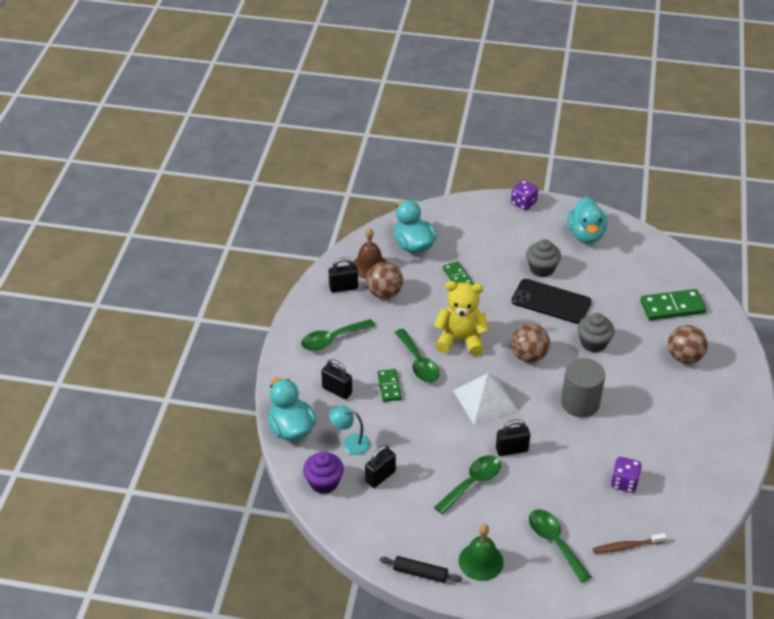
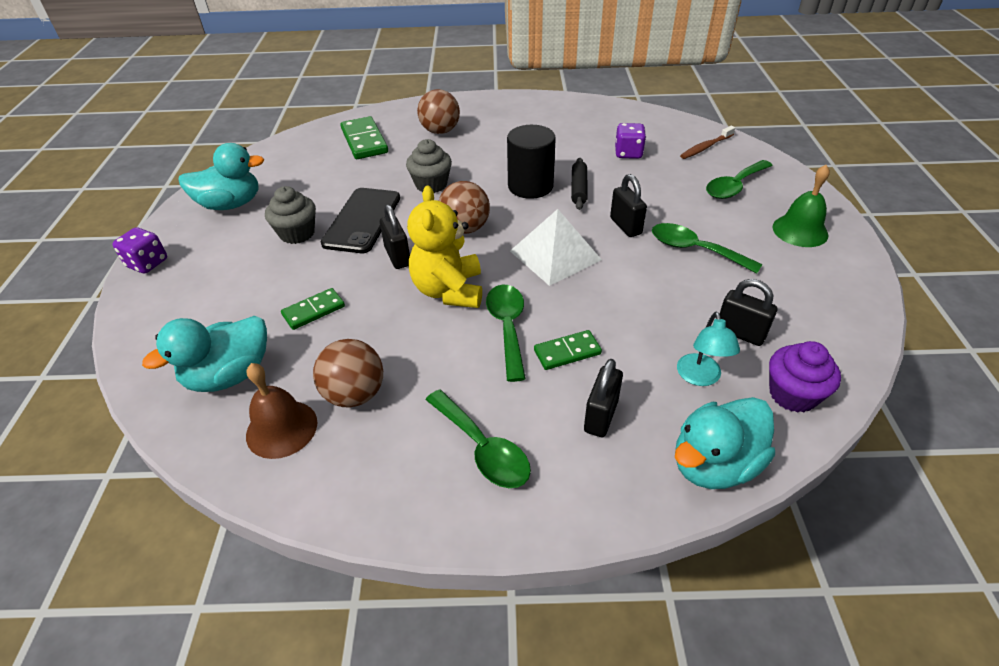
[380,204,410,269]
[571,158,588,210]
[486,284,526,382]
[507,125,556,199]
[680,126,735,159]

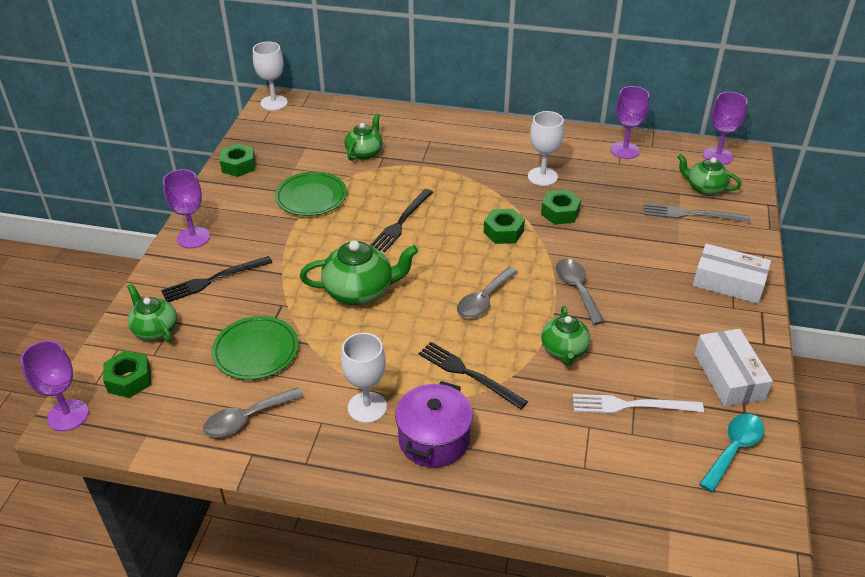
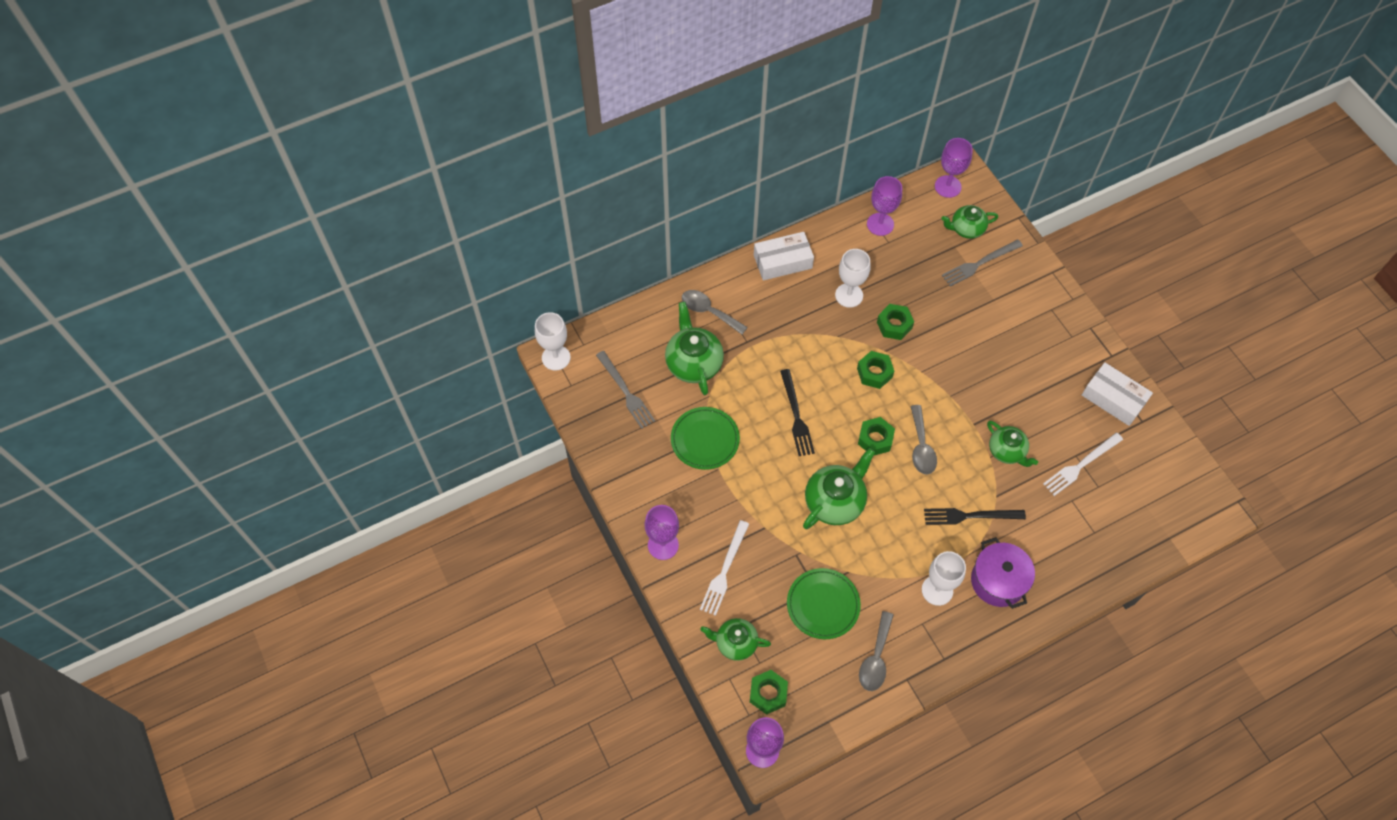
[700,520,749,616]
[858,417,895,455]
[665,301,724,395]
[682,290,748,335]
[754,232,814,280]
[699,414,765,492] (first image)
[596,351,655,429]

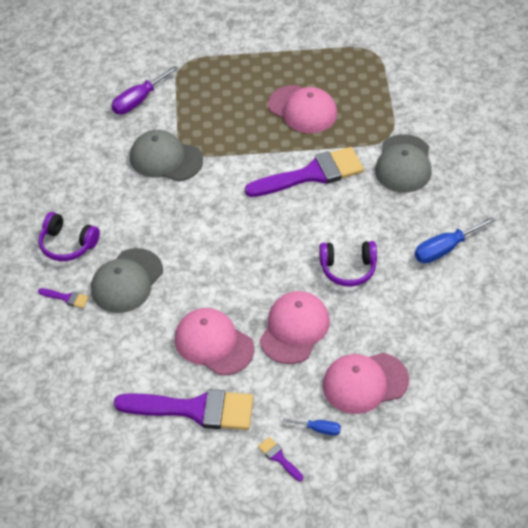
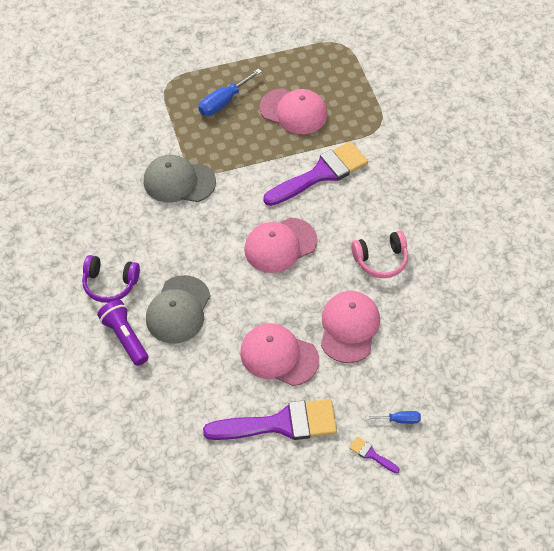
[97,300,149,366]
[111,66,178,114] (first image)
[351,231,408,278]
[244,218,317,273]
[375,134,432,193] (first image)
[198,68,262,116]

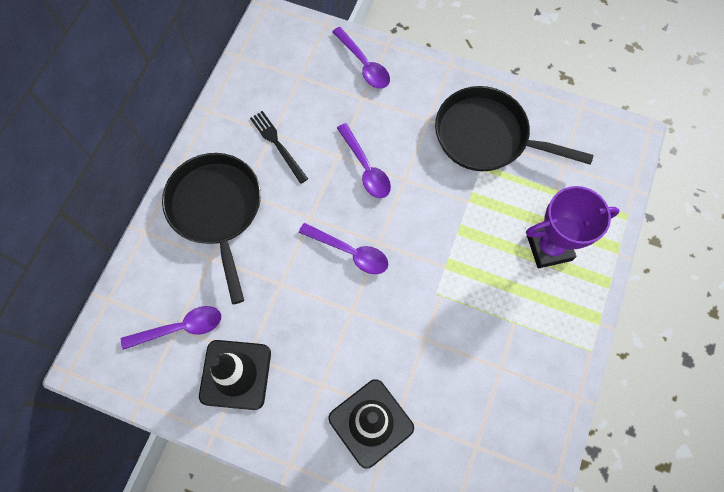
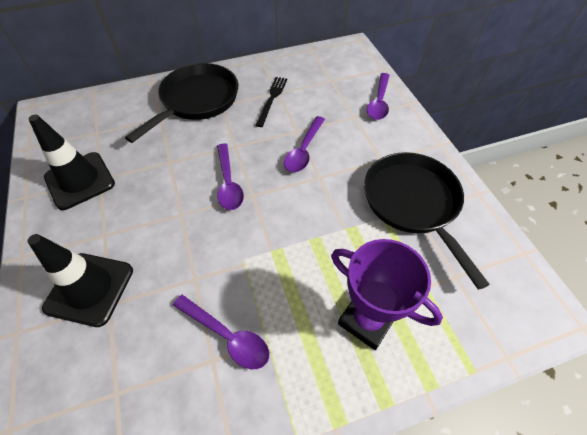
[173,295,269,369]

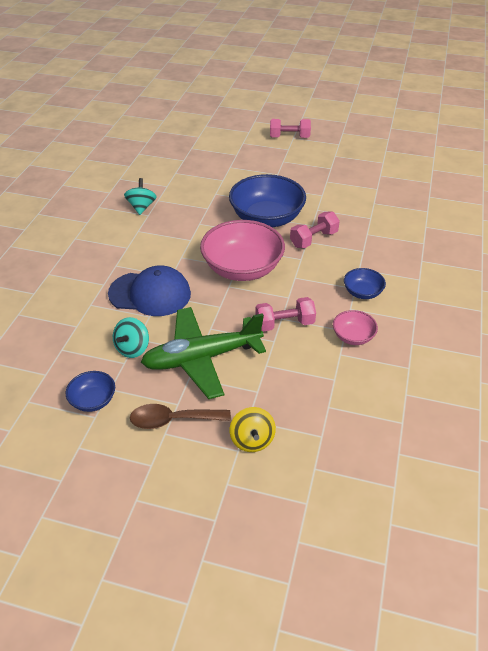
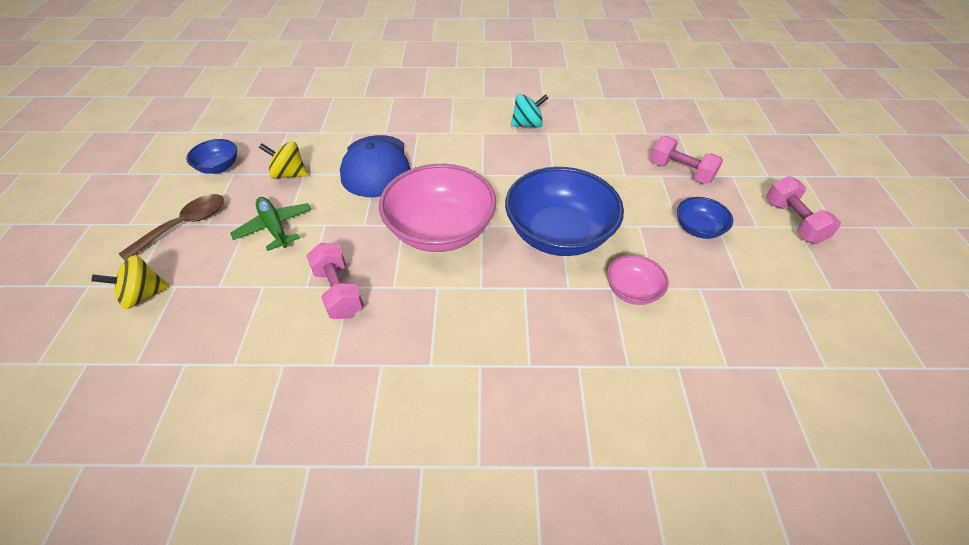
[259,141,308,179]
[118,194,224,261]
[230,197,312,251]
[650,136,723,184]
[607,255,669,305]
[677,197,733,239]

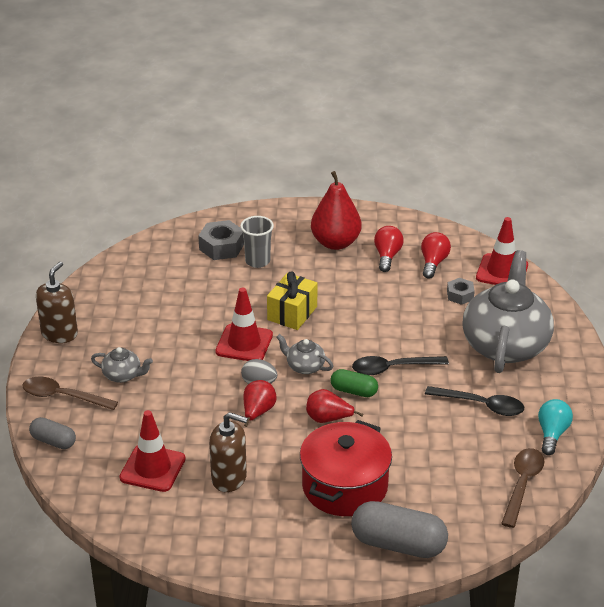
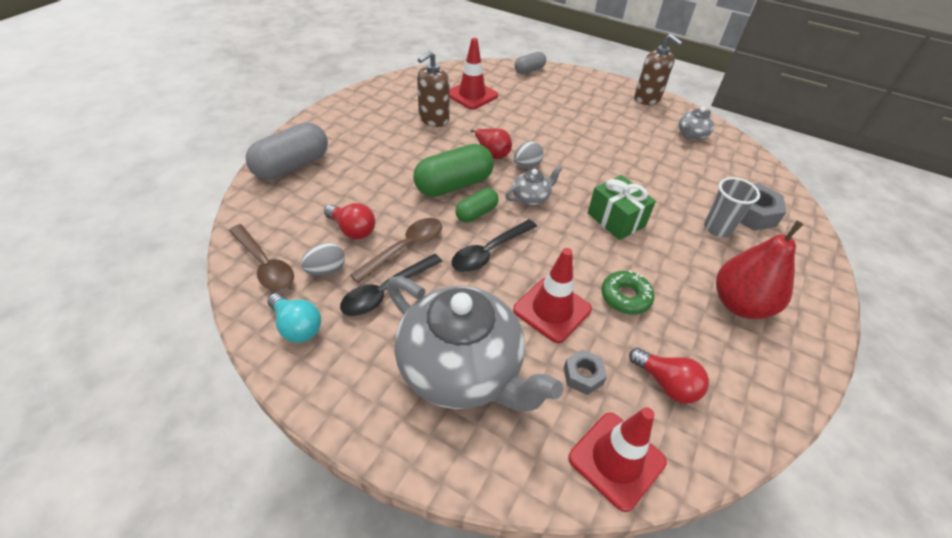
[350,218,442,283]
[679,107,714,140]
[513,248,592,343]
[588,175,656,240]
[300,420,392,516] (first image)
[414,144,494,197]
[451,219,537,272]
[324,203,375,239]
[301,242,345,276]
[601,270,654,314]

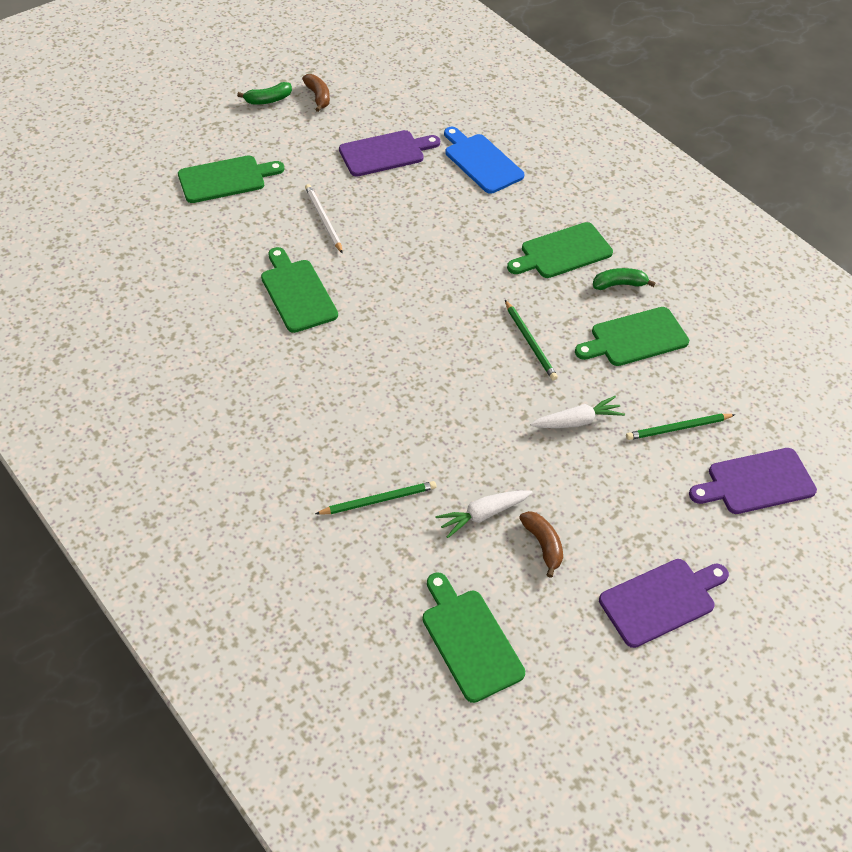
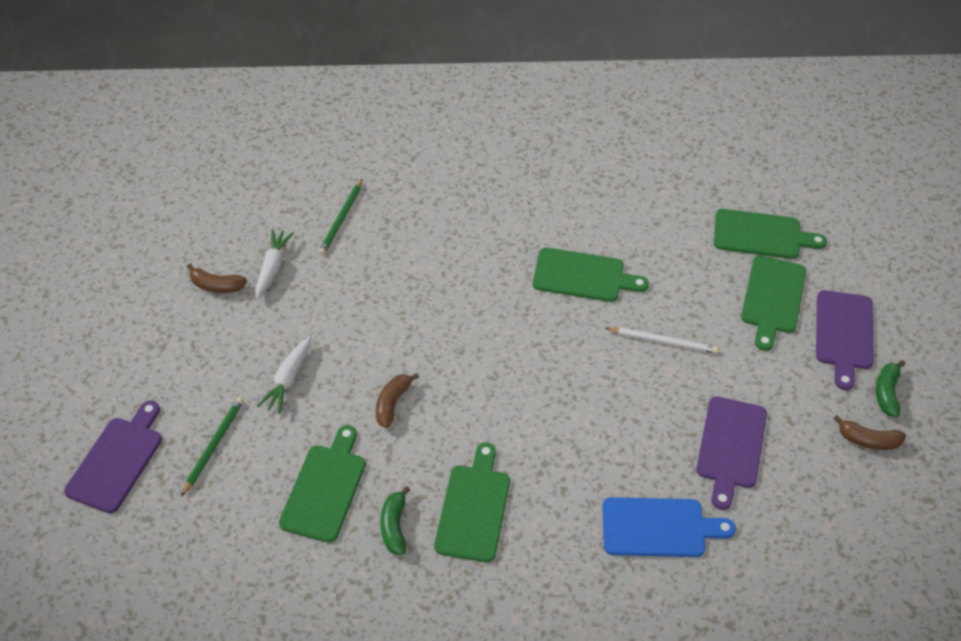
[714,209,827,259]
[376,373,419,428]
[380,486,410,555]
[816,290,874,390]

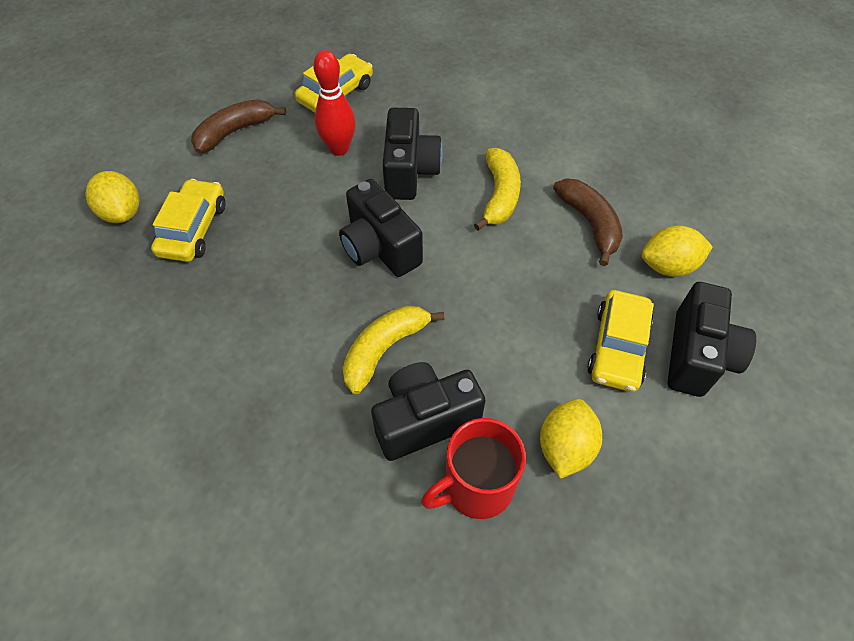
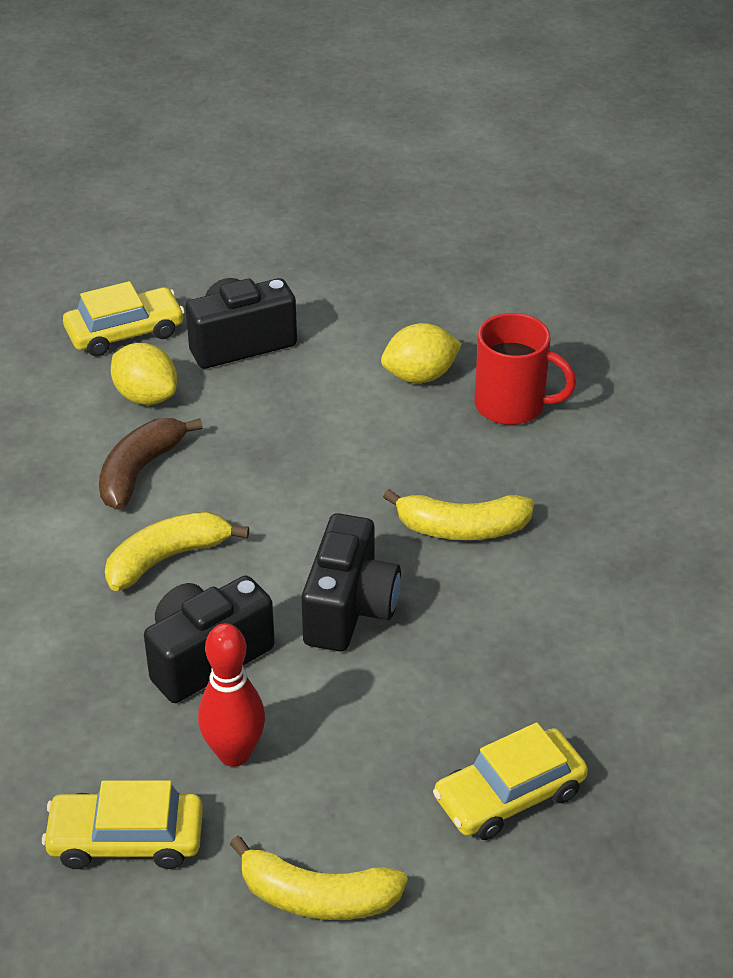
[85,171,139,223] (first image)
[230,836,408,920]
[371,362,486,461] (first image)
[63,281,185,356]

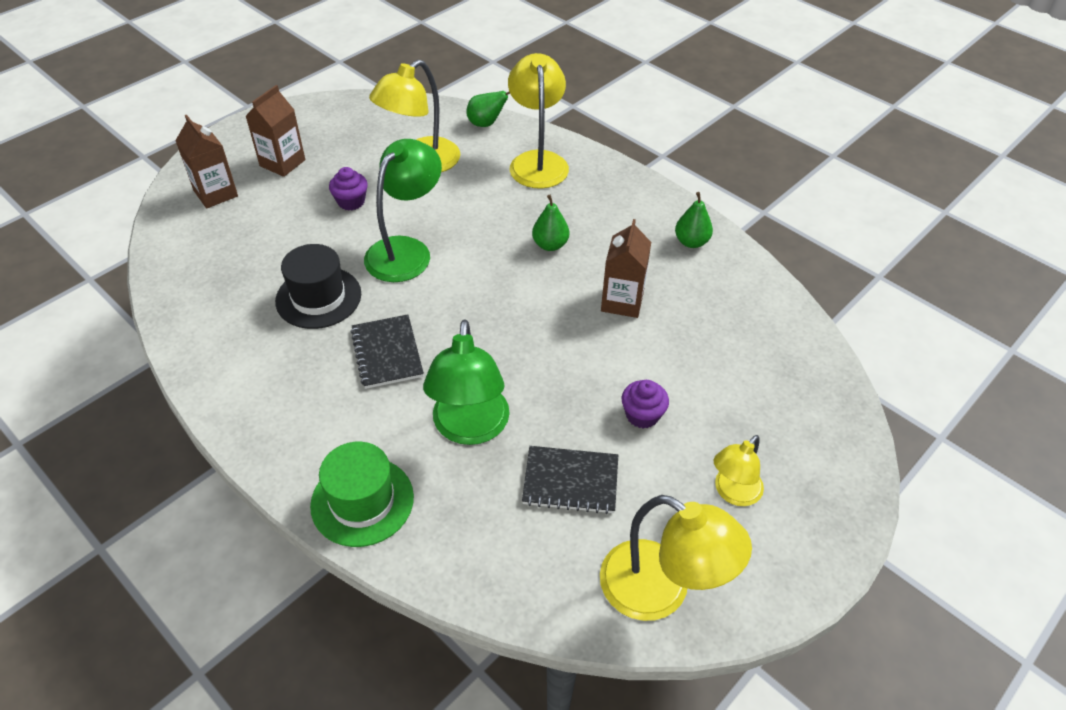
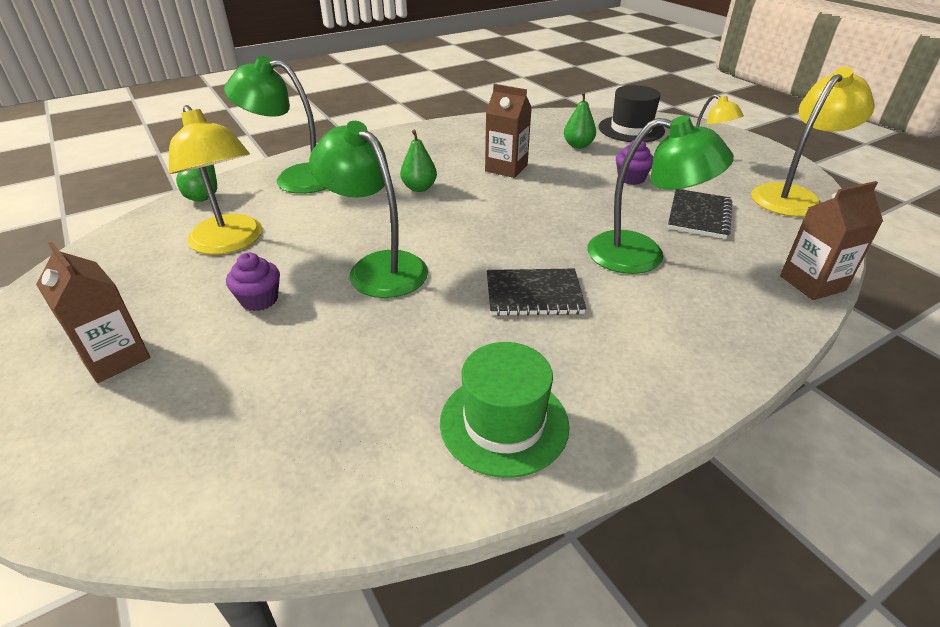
[780,181,883,300]
[598,85,665,142]
[440,342,570,478]
[224,55,326,194]
[564,92,596,149]

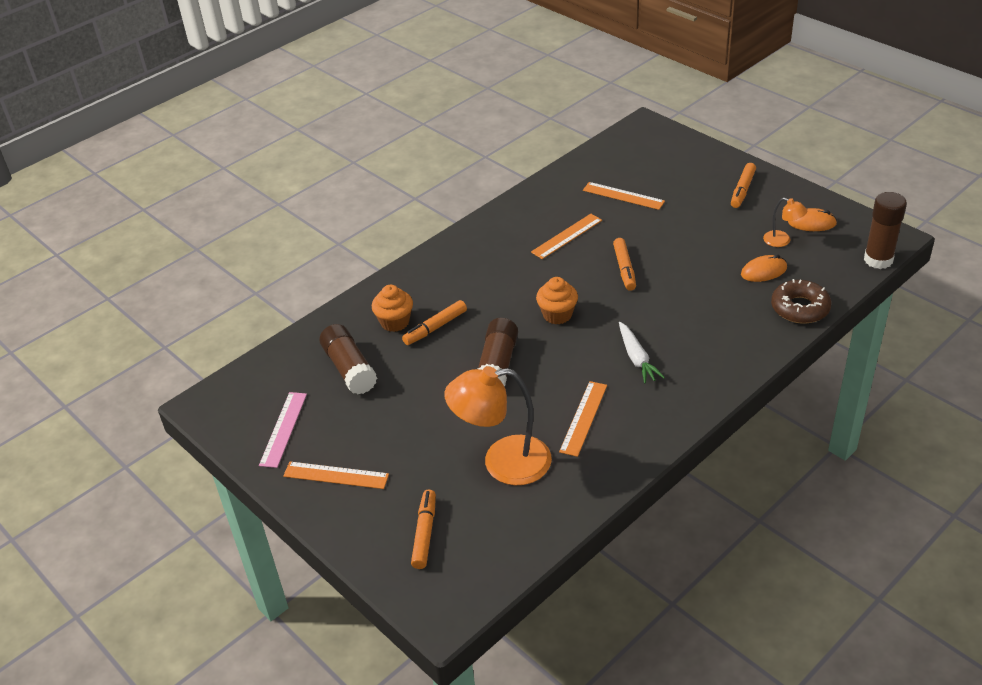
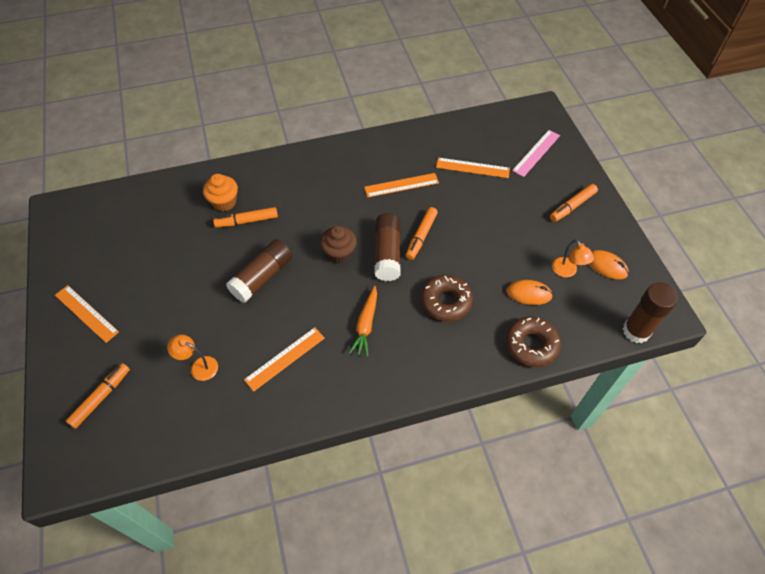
[512,130,560,177]
[374,213,401,281]
[167,334,218,381]
[320,226,357,264]
[436,158,510,178]
[349,286,377,357]
[421,275,473,322]

